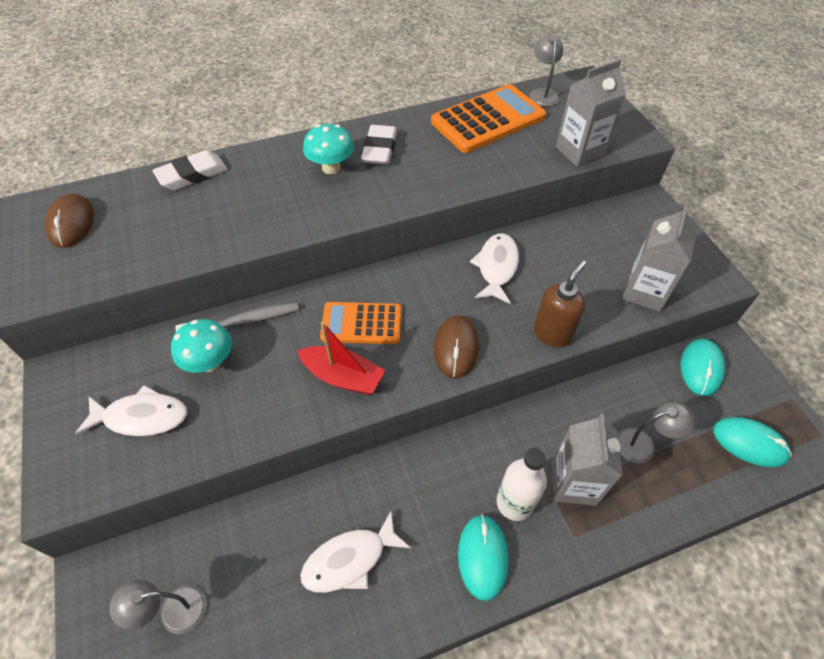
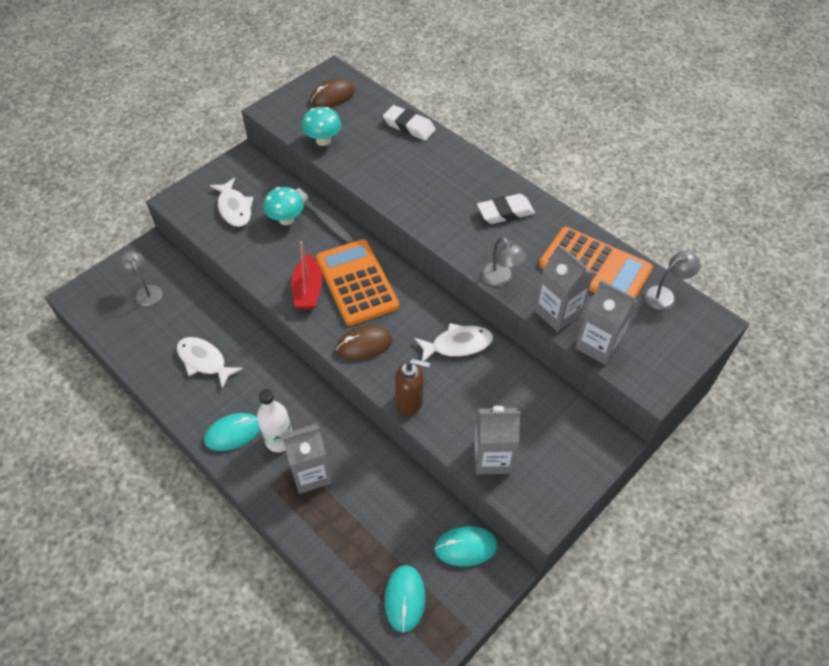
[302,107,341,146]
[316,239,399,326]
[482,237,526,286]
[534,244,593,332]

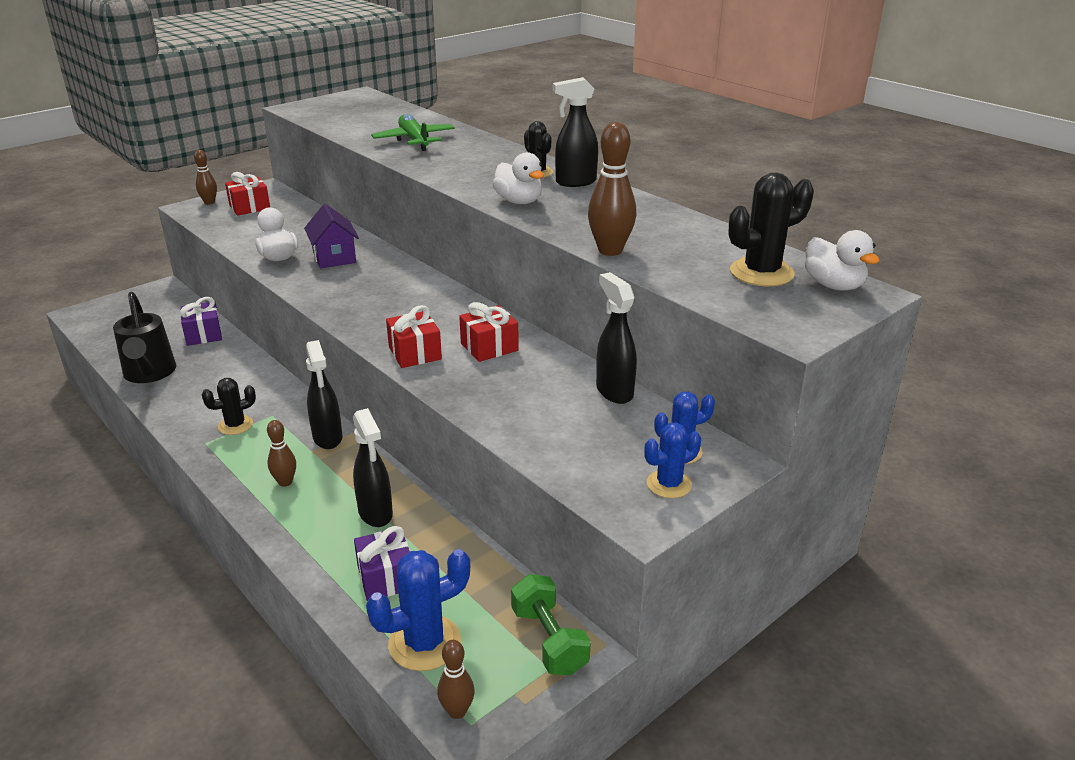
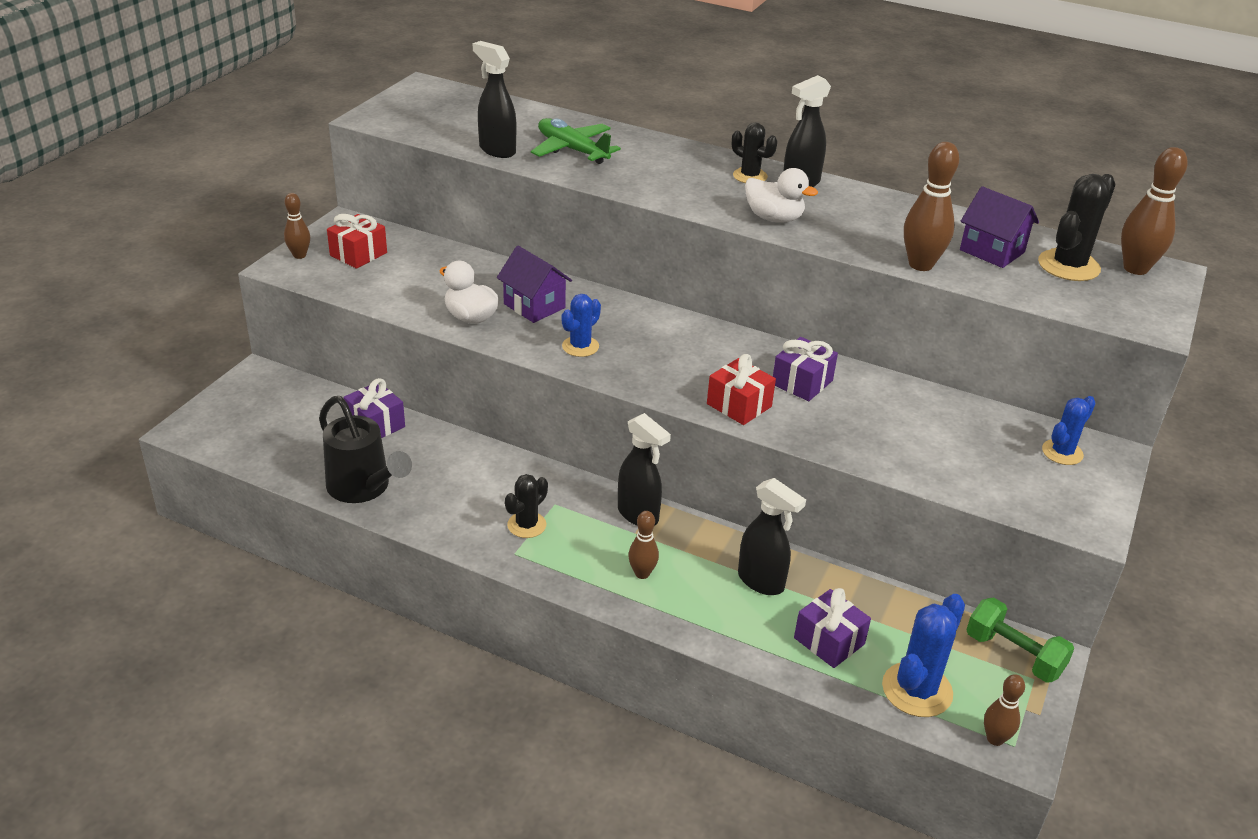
[773,337,838,401]
[473,41,516,158]
[562,294,601,357]
[1121,147,1188,275]
[960,186,1039,268]

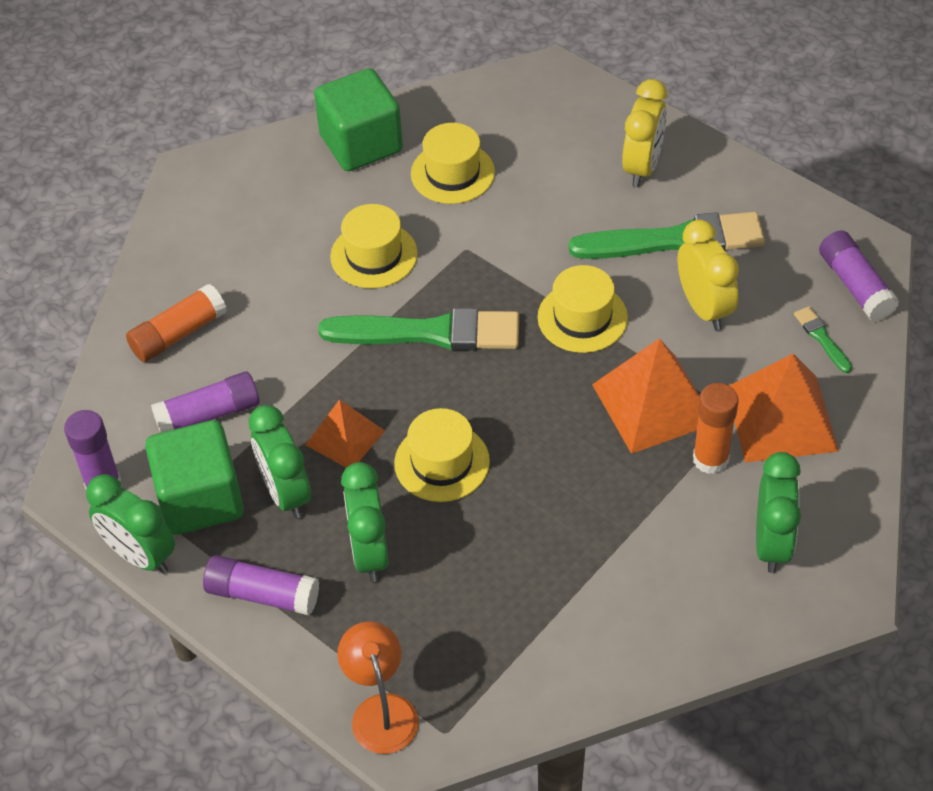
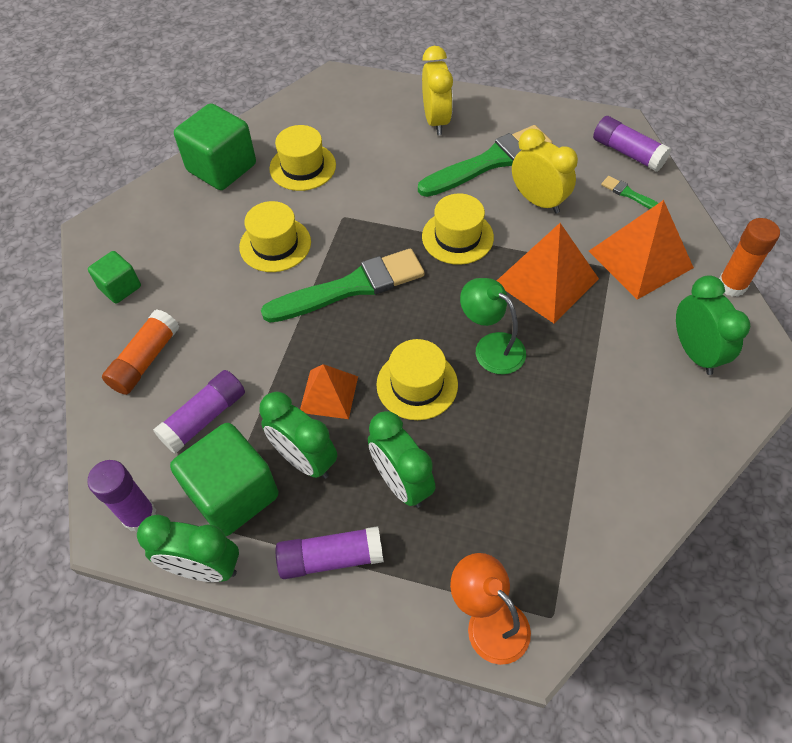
[719,218,780,297]
[88,251,141,304]
[460,278,526,375]

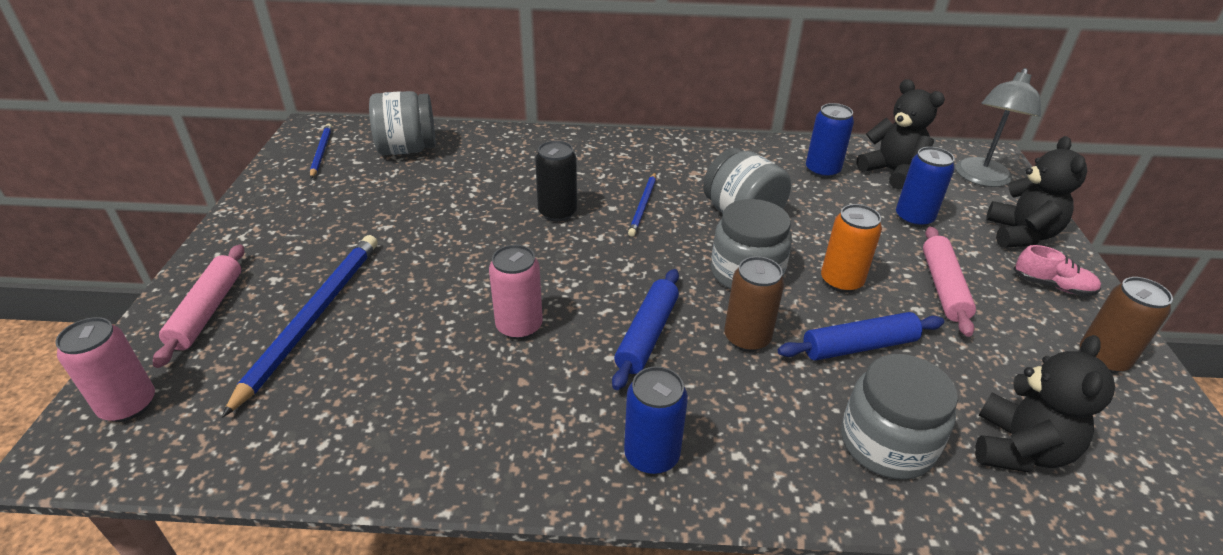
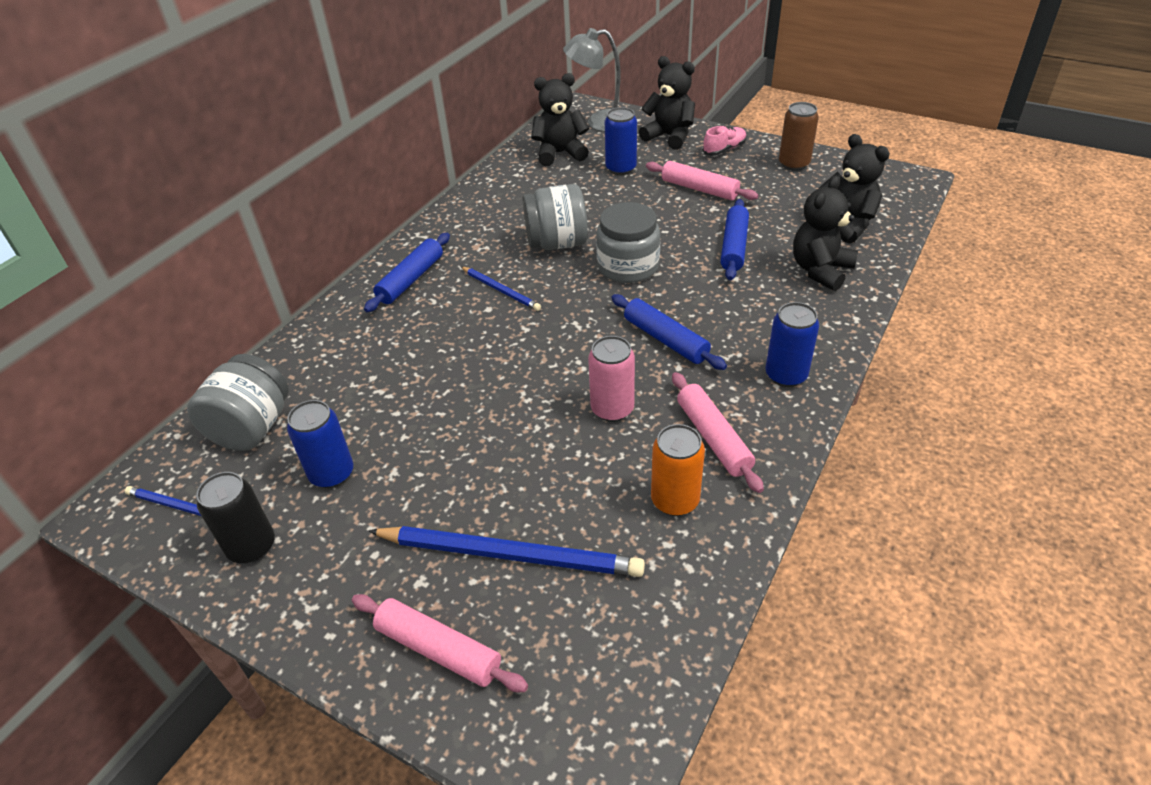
[55,317,155,422] (first image)
[368,526,645,577]
[196,472,275,563]
[724,256,784,352] (first image)
[287,400,353,488]
[651,424,705,516]
[793,176,858,291]
[563,28,621,132]
[364,233,450,312]
[672,372,764,493]

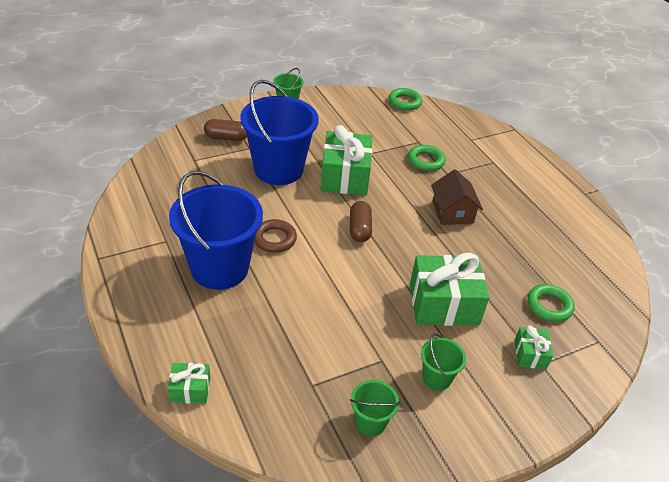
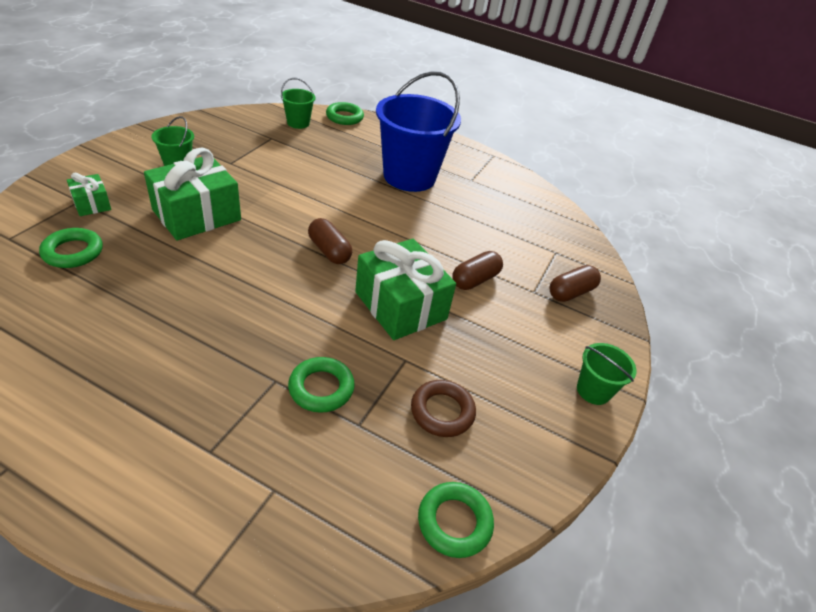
[326,102,364,125]
[452,251,503,290]
[411,380,476,437]
[281,78,315,129]
[431,169,483,225] (first image)

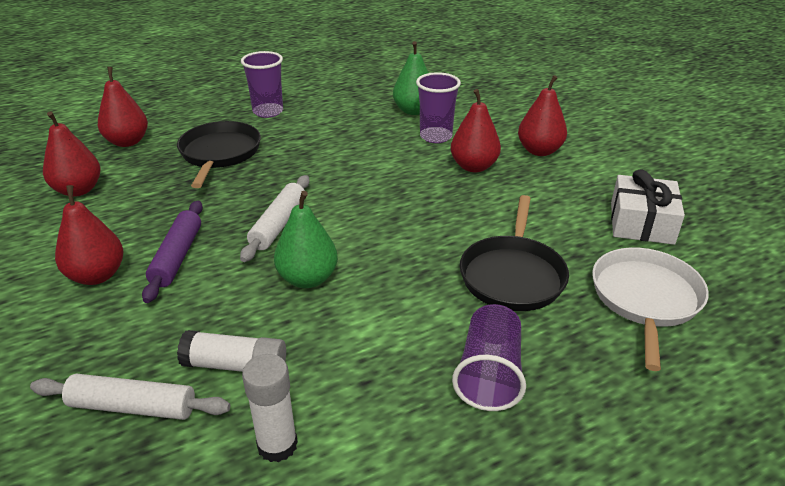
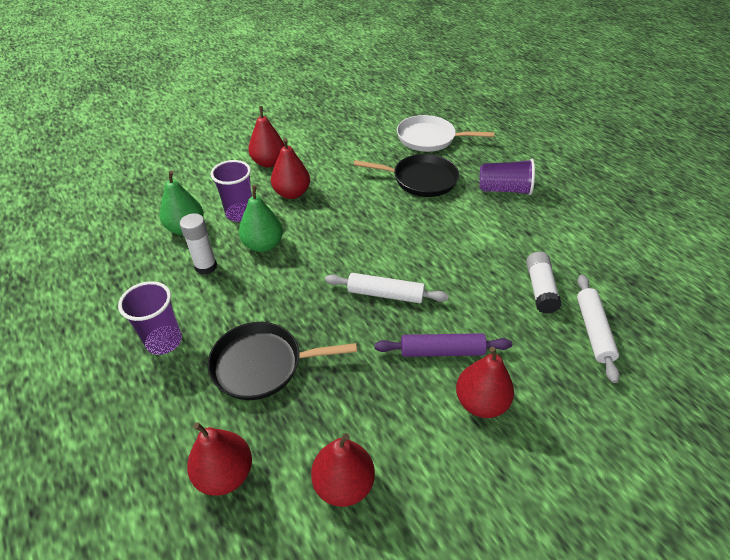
[180,213,217,275]
[239,185,283,252]
[611,169,685,245] (first image)

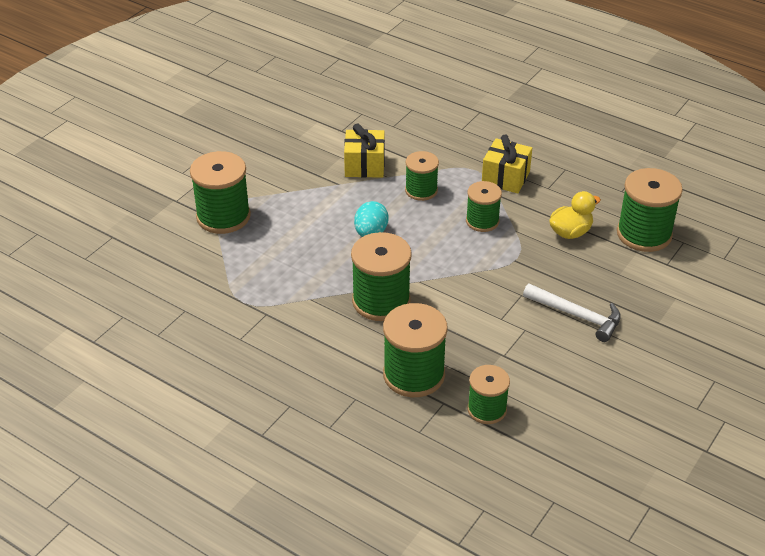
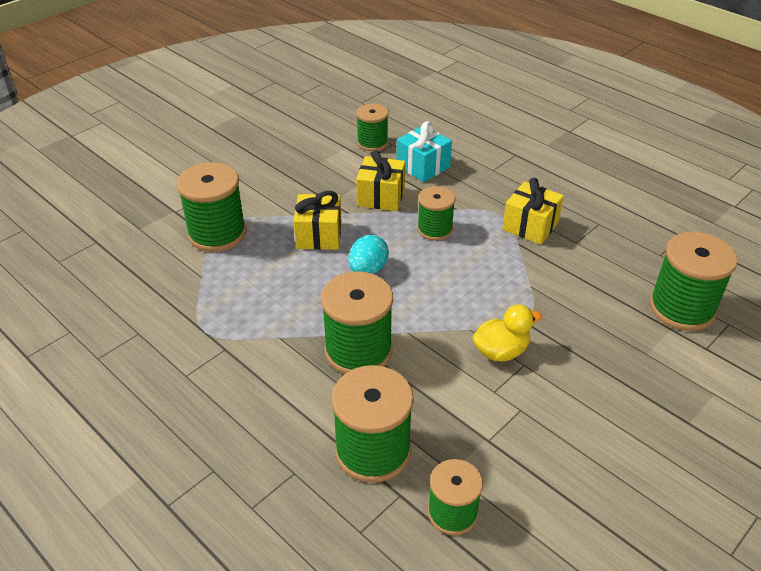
[356,103,388,151]
[523,283,621,342] (first image)
[473,304,542,362]
[293,191,342,250]
[397,121,452,182]

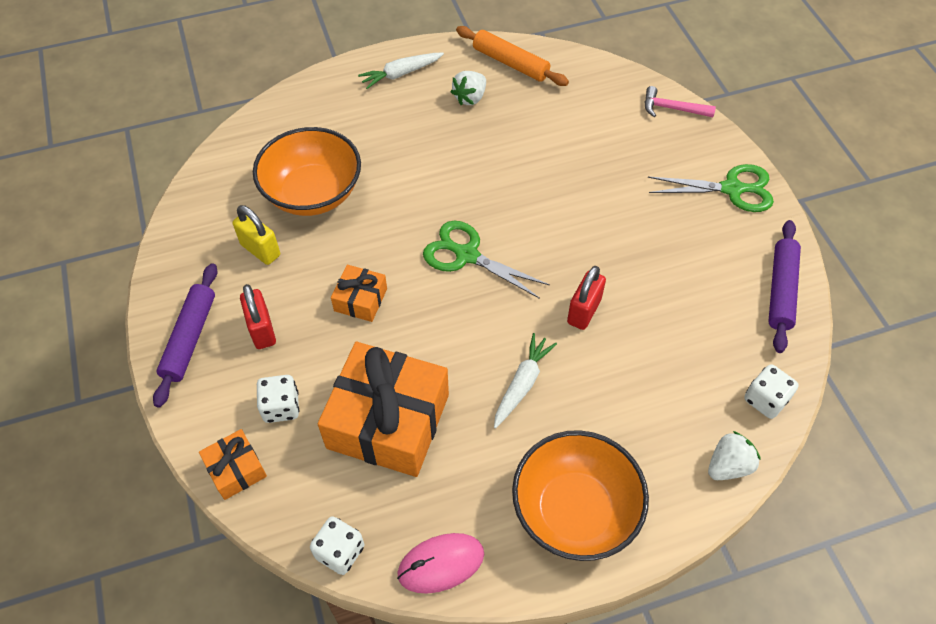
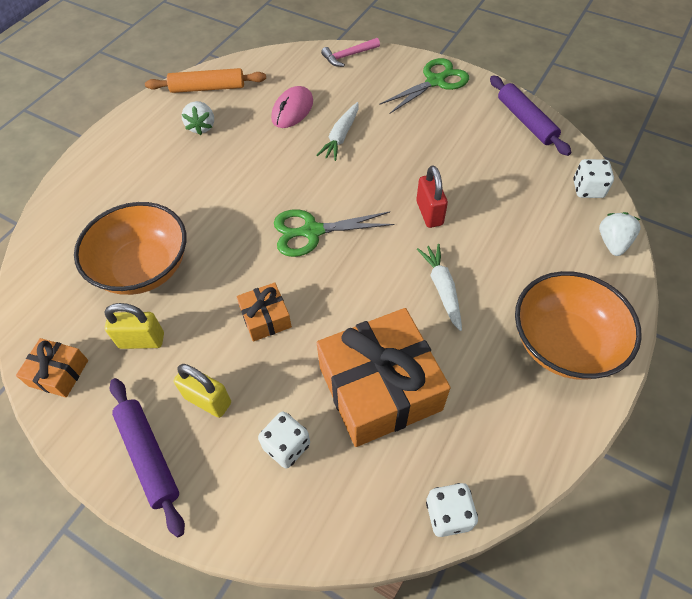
[16,338,88,397]
[174,364,231,418]
[316,102,358,161]
[271,86,313,128]

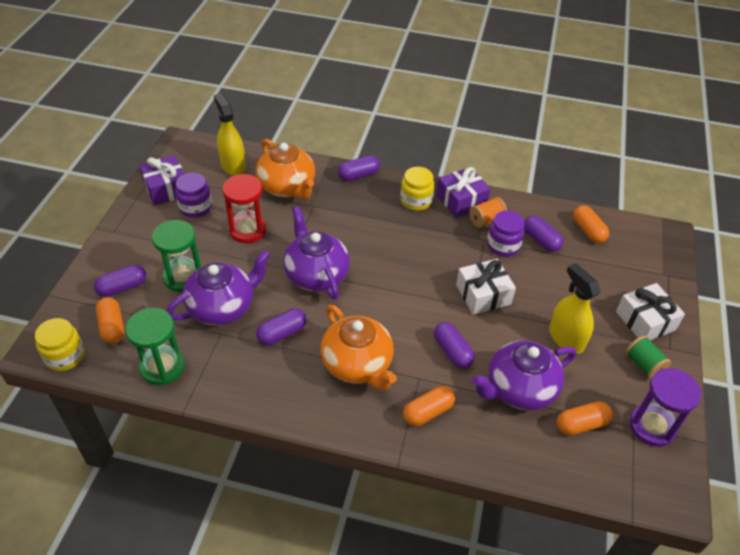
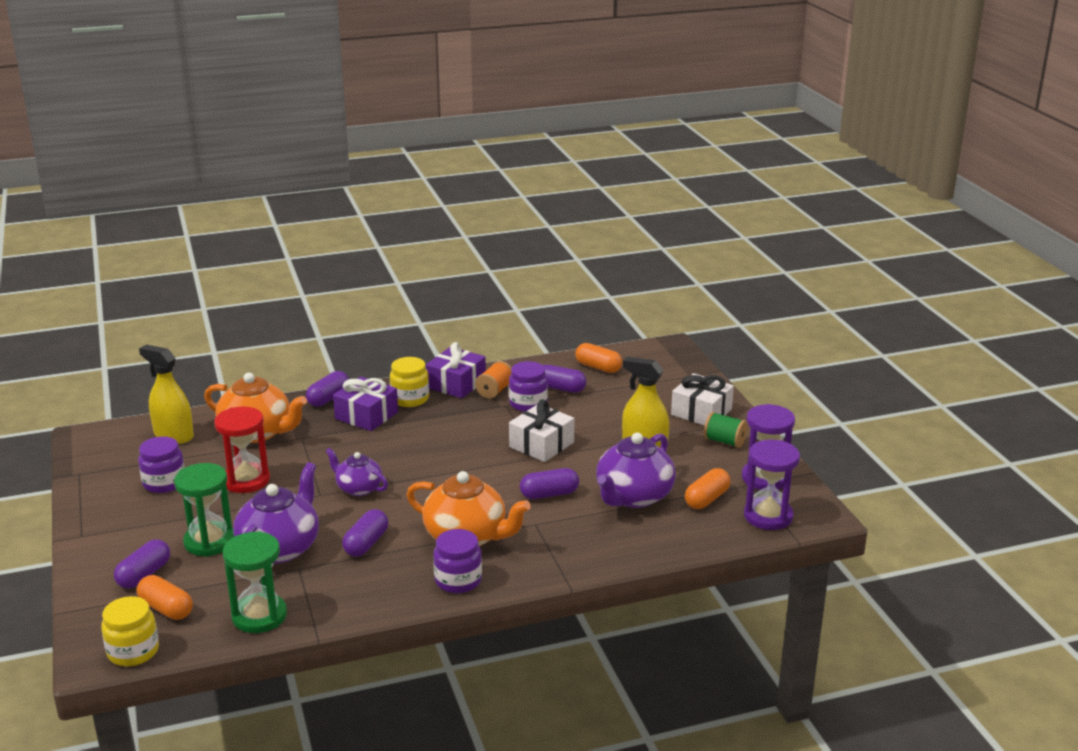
[333,377,398,431]
[326,448,388,496]
[403,386,455,426] (first image)
[520,468,579,499]
[433,529,482,593]
[744,440,800,530]

